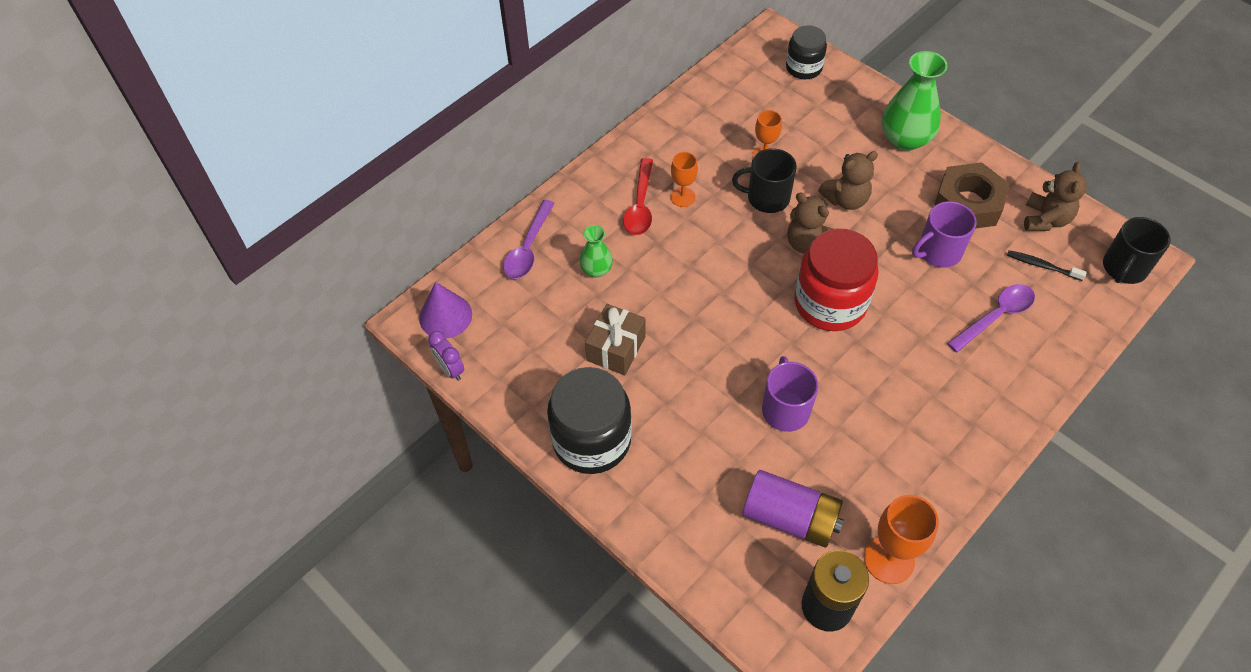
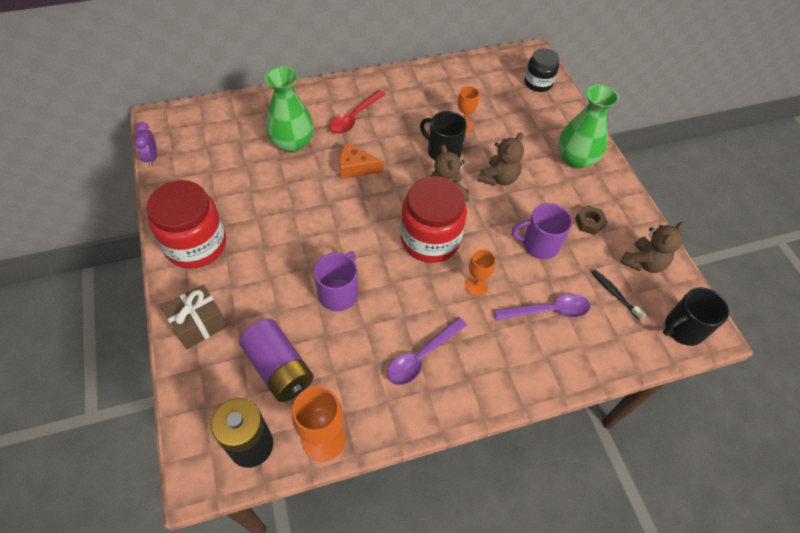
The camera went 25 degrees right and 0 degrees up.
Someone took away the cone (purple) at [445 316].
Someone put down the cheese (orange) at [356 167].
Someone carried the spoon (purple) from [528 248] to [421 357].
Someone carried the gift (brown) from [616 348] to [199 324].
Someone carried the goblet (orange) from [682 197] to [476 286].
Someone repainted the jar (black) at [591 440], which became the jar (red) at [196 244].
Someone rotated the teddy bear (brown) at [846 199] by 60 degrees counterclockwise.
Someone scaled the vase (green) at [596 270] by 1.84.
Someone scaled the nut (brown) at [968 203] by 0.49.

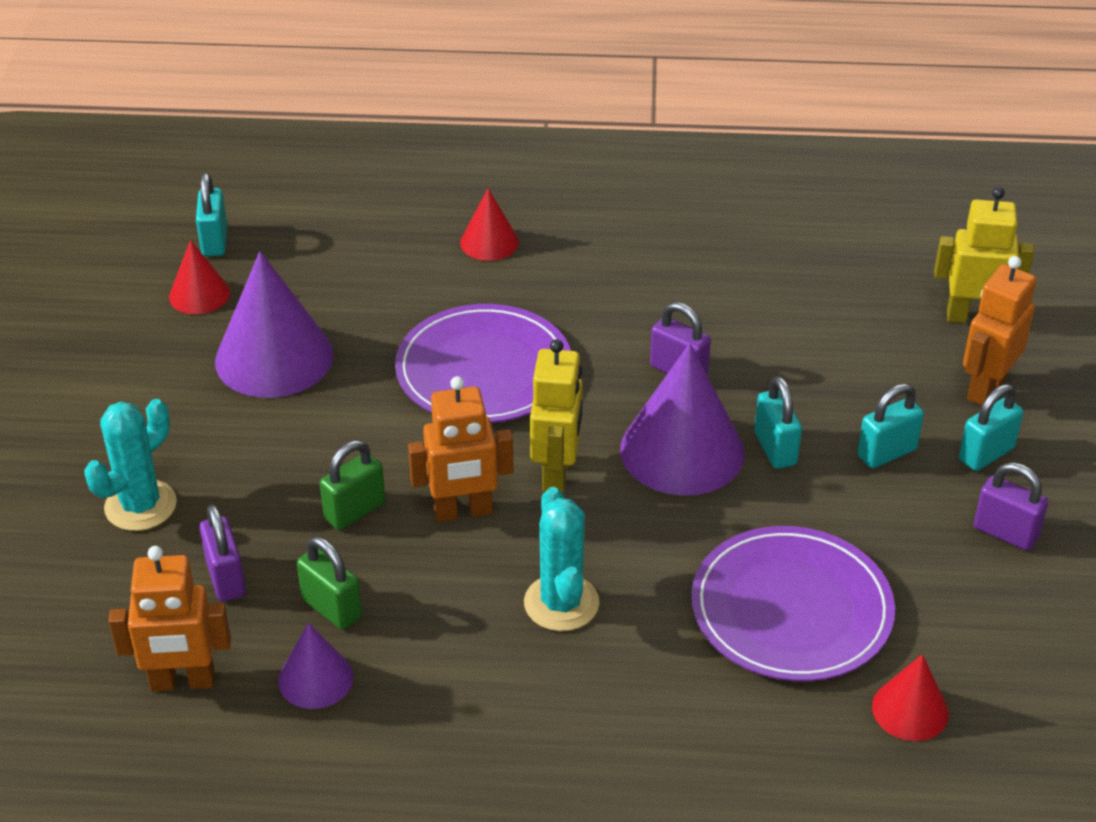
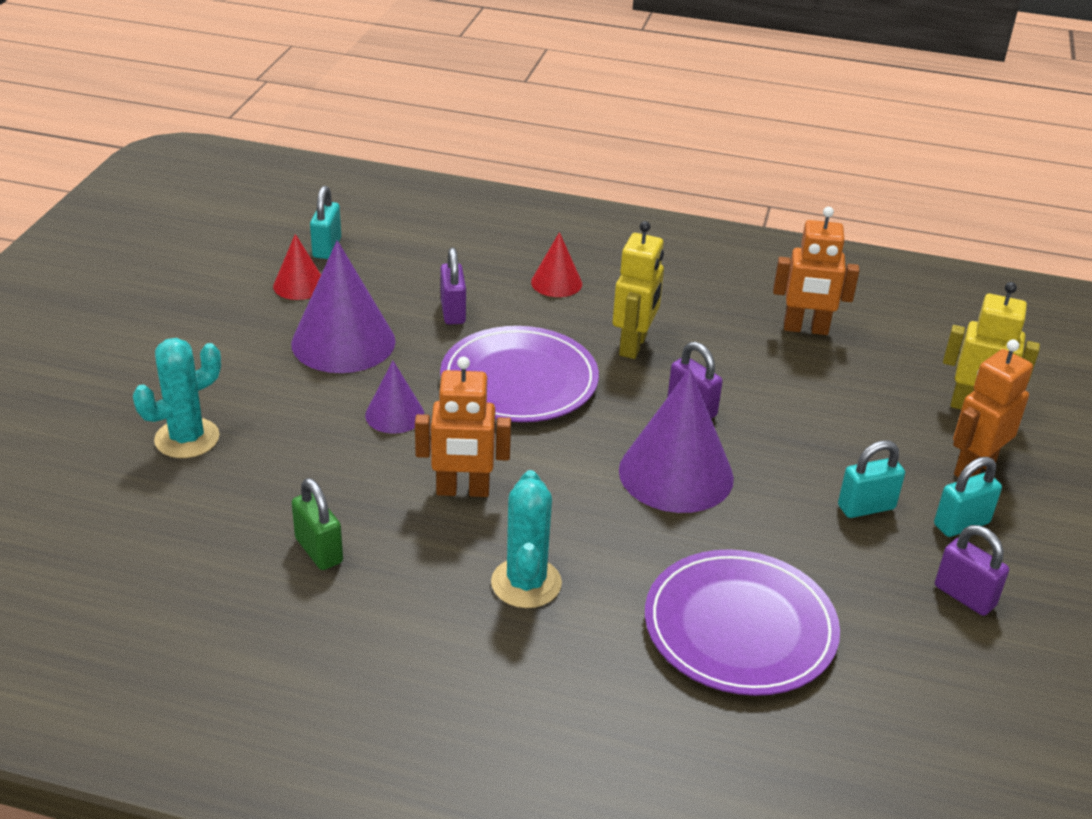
The camera went 10 degrees right and 5 degrees down.
Someone took away the padlock (green) at [355 511].
Someone took away the padlock (turquoise) at [775 449].
Someone took away the cone (red) at [910 710].
Someone carried the robot (orange) from [182 682] to [805 329].
Someone carried the padlock (purple) from [226 579] to [453 312].
Someone carried the cone (purple) from [315 679] to [394 414].
Someone carried the robot (yellow) from [557 473] to [634 345].

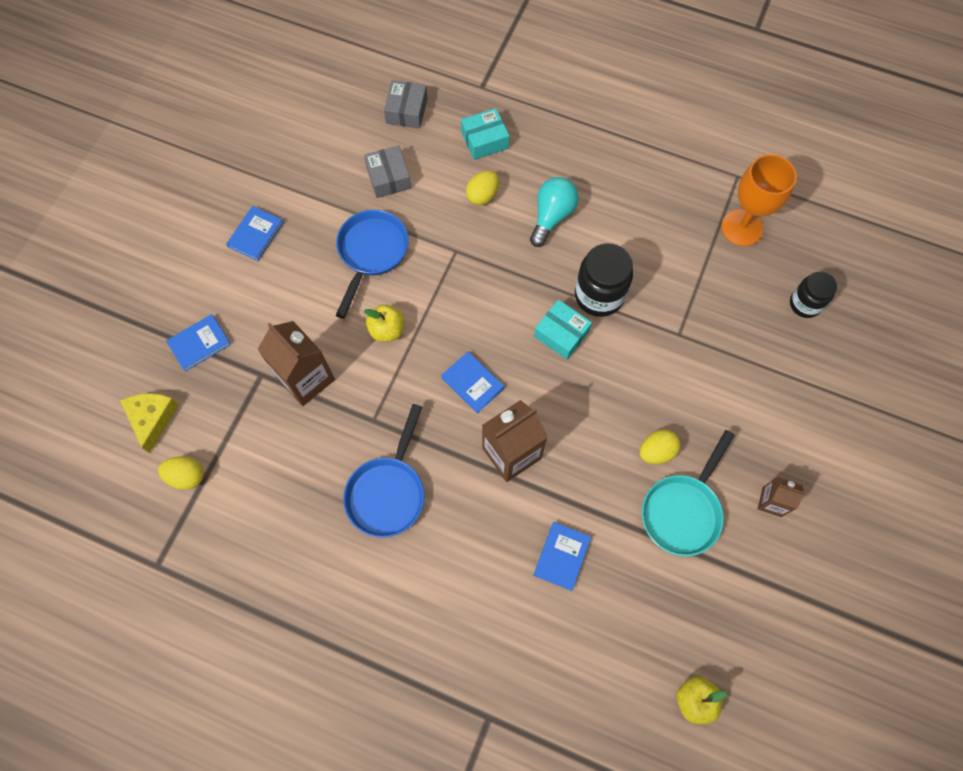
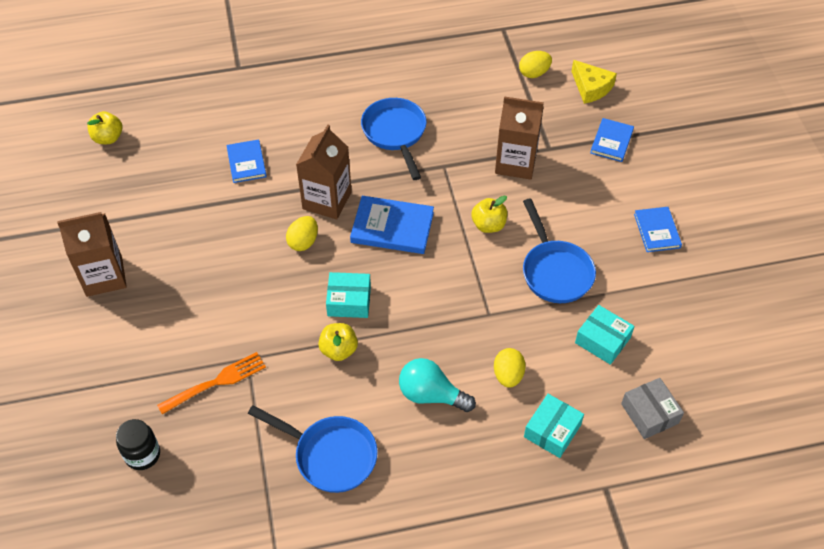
The camera went 145 degrees right and 15 degrees down.
Someone took away the pan (turquoise) at [683 511].
Someone took away the goblet (orange) at [742 228].
Someone put down the fork (orange) at [215 383].
Someone put down the pan (blue) at [330 455].
Someone carried the egg (yellow) from [656 451] to [303 242].
Someone swapped the jar (black) at [599 295] for the apple (yellow) at [339 350].
Someone repainted the box (grey) at [388 178], which became the box (turquoise) at [602 340].
Someone rotated the light bulb (turquoise) at [552 216] by 120 degrees clockwise.
Someone scaled the book (blue) at [472 383] by 1.54.
Someone scaled the carton (brown) at [771 502] by 1.81.

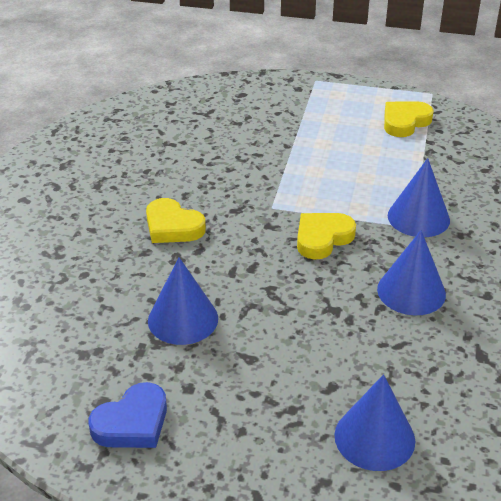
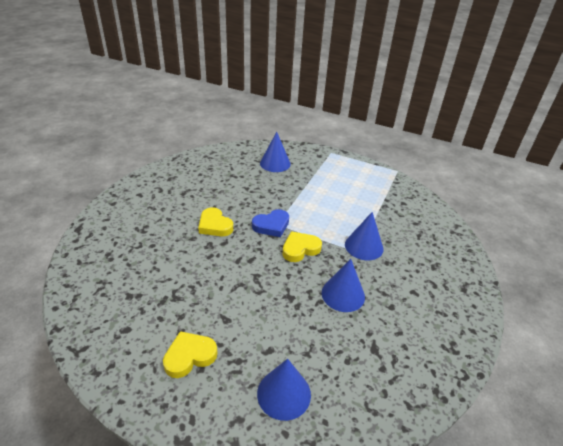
The camera went 10 degrees right and 0 degrees up.
Someone carried the heart (blue) from [132 423] to [271 225].
Someone carried the cone (blue) from [183 319] to [275 163].
Someone carried the heart (yellow) from [405 122] to [189 356].

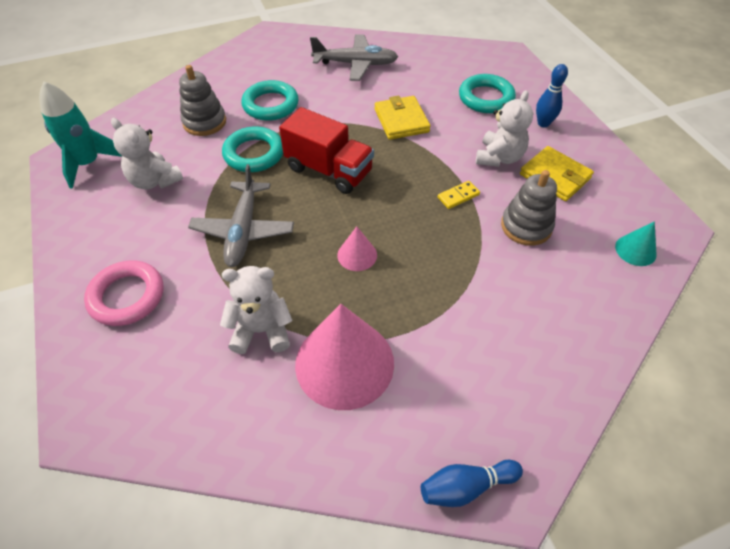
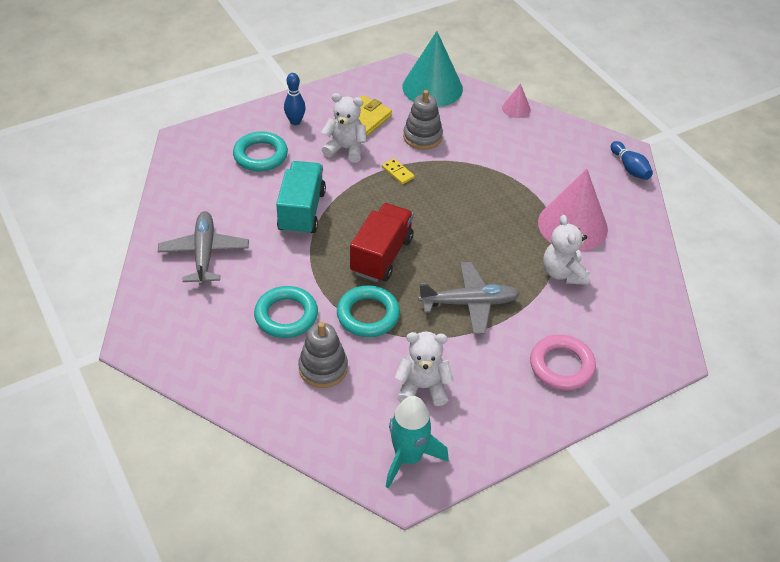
The camera went 100 degrees left and 5 degrees down.
Someone carried the cone (pink) from [357 255] to [516 109].
Someone swapped the wallet (yellow) at [401 120] for the truck (turquoise) at [302 211].
Someone rotated the teddy bear (white) at [155 181] by 120 degrees counterclockwise.
Someone scaled the cone (turquoise) at [635 250] by 2.16.

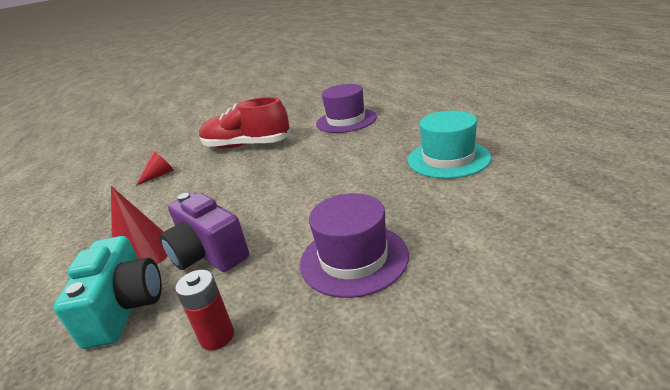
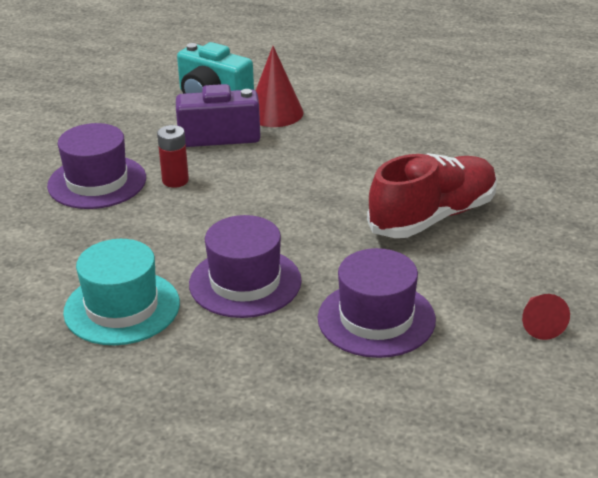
The camera went 125 degrees right and 5 degrees up.
Someone put down the hat (purple) at [245 282].
Someone carried the cone (red) from [159 175] to [540 324].
Someone carried the battery (red) from [217 336] to [175 180].

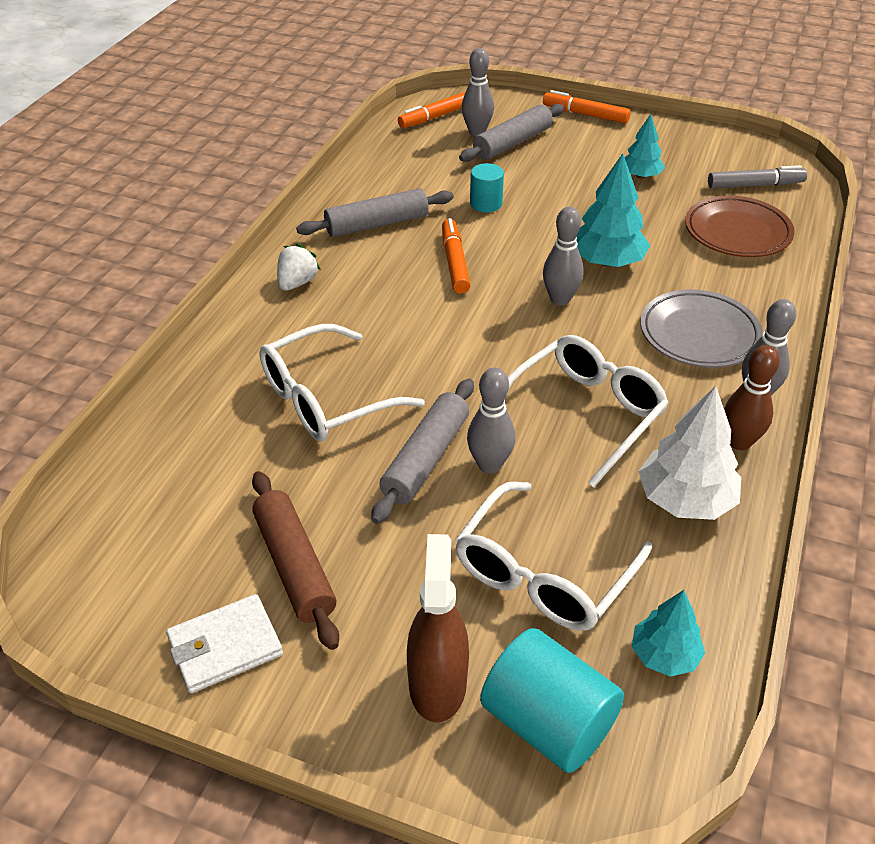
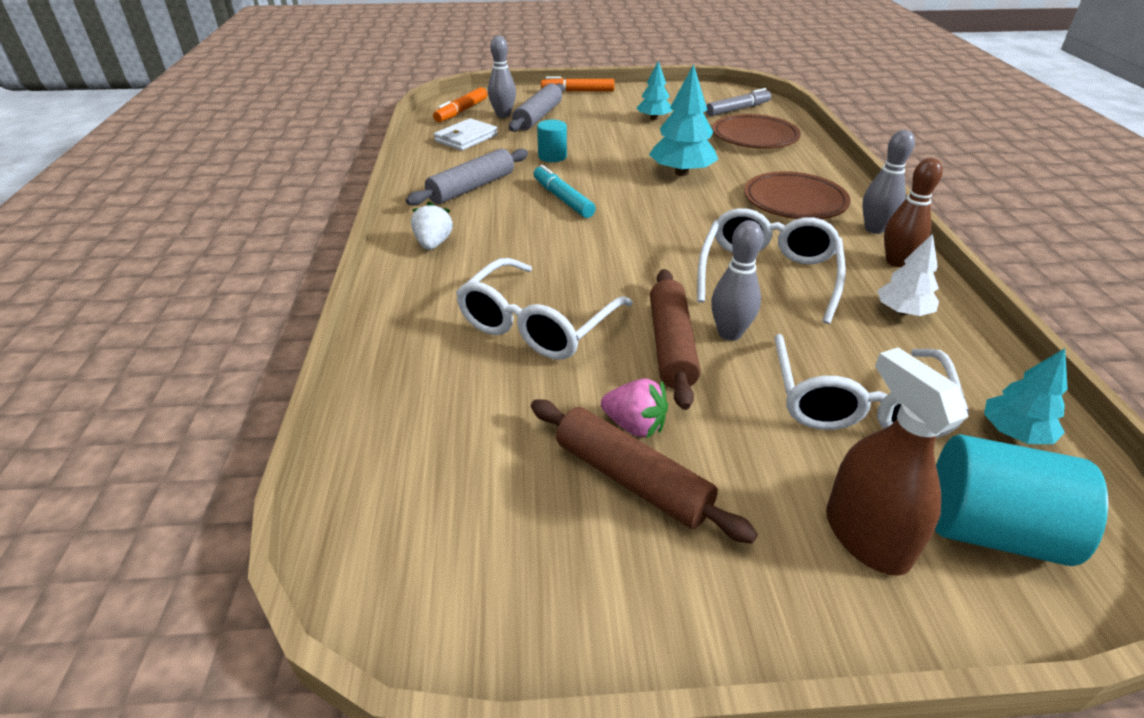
The camera went 25 degrees left and 5 degrees down.
Someone took away the bowling pin (grey) at [560 299].
Someone put down the strawberry (pink) at [634 425].
Someone carried the wallet (white) from [225 647] to [466 138].
Someone repainted the rolling pin (grey) at [426 459], which became the rolling pin (brown) at [671 345].
Someone repainted the marker (orange) at [455 262], which became the marker (turquoise) at [563 199].
Someone repainted the plate (grey) at [699 334], which became the plate (brown) at [794 202].
Someone scaled the tree (white) at [685 499] by 0.62.

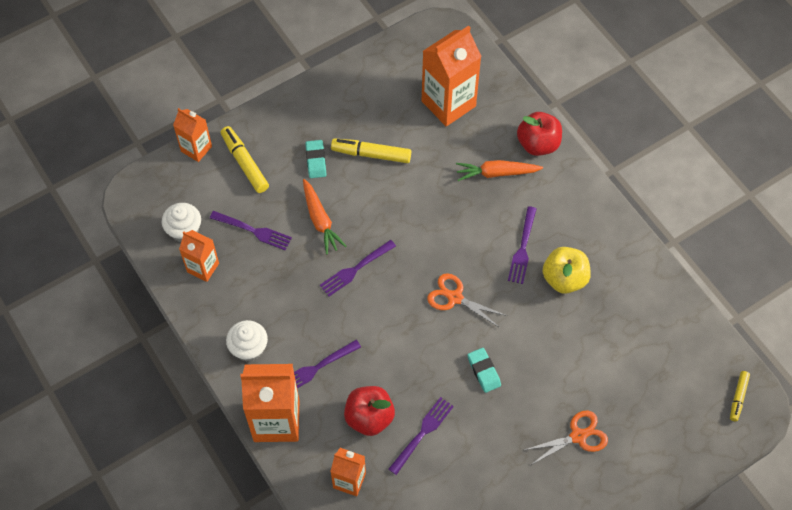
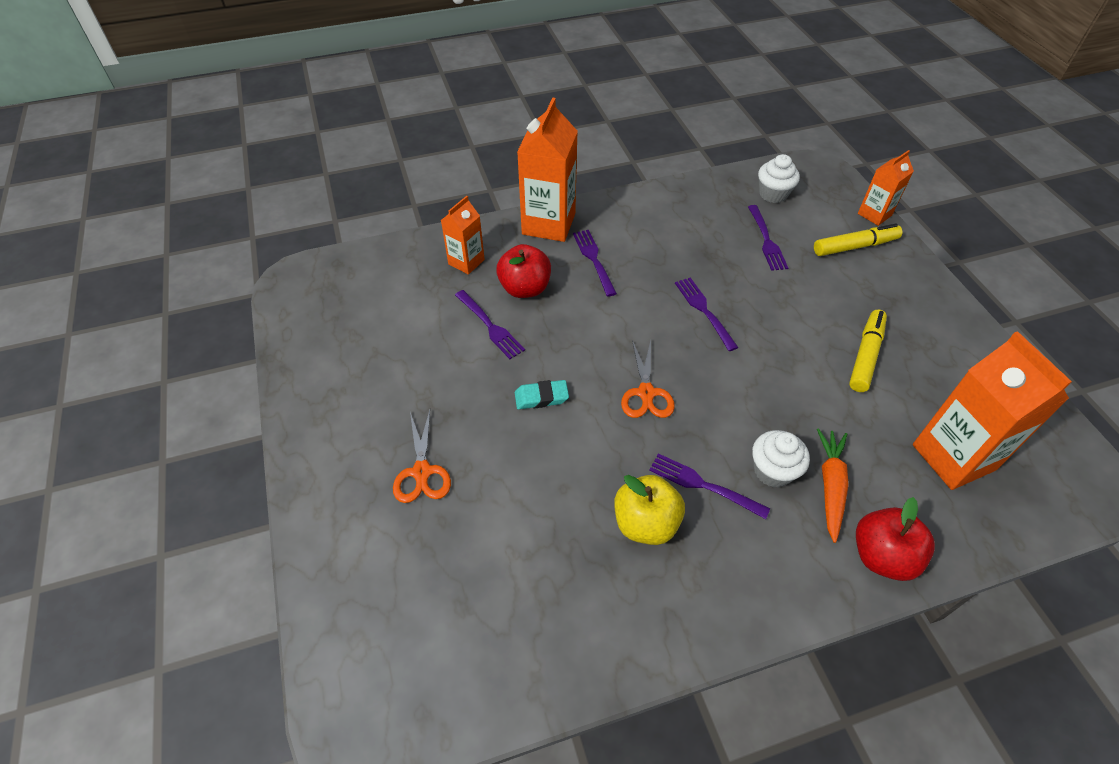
The camera went 105 degrees right and 10 degrees down.
Someone took away the carton (orange) at [203 267].
Someone took away the carrot (orange) at [320 220].
Someone took away the eraser (turquoise) at [316 161].
Someone took away the marker (yellow) at [738 397].
Someone carried the cupcake (white) from [249 348] to [773 471].
Someone rotated the fork (purple) at [253 231] by 45 degrees counterclockwise.
Someone rotated the scissors (orange) at [455 298] by 135 degrees clockwise.

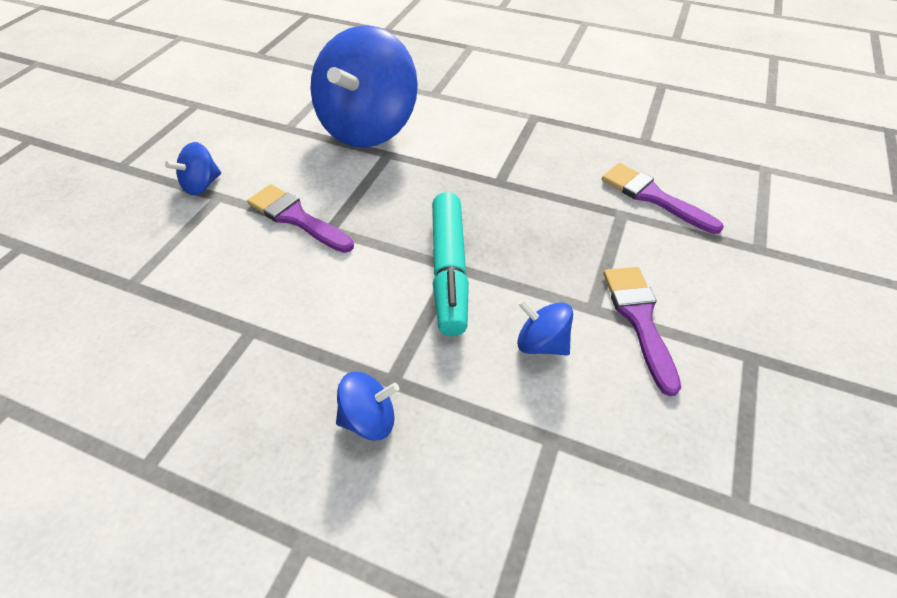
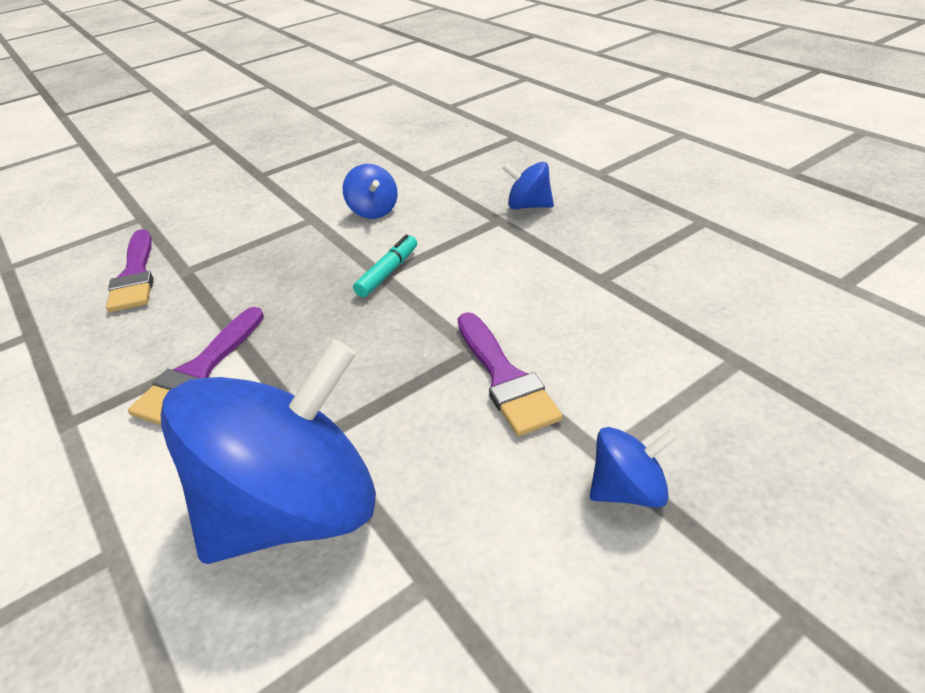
The camera went 145 degrees left and 10 degrees down.
Someone carried the brush (purple) from [639 319] to [199 372].
Someone scaled the marker (turquoise) at [449 270] by 0.52.

